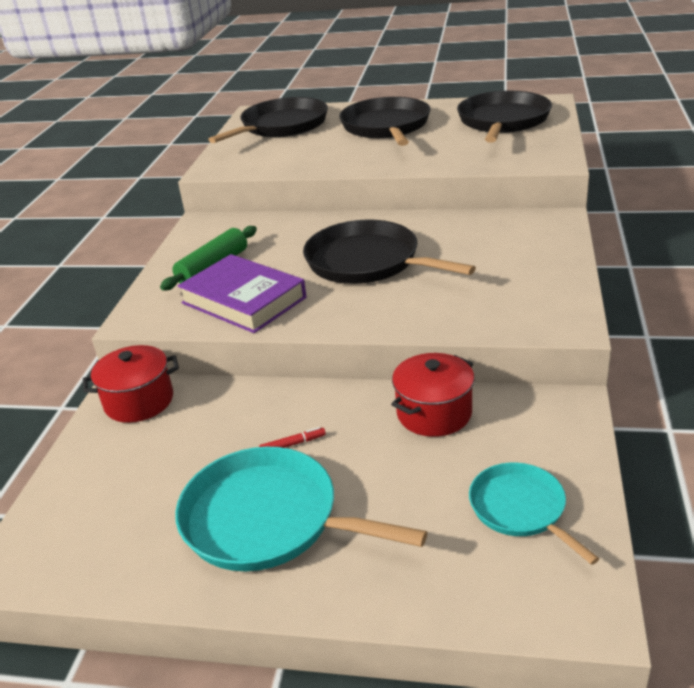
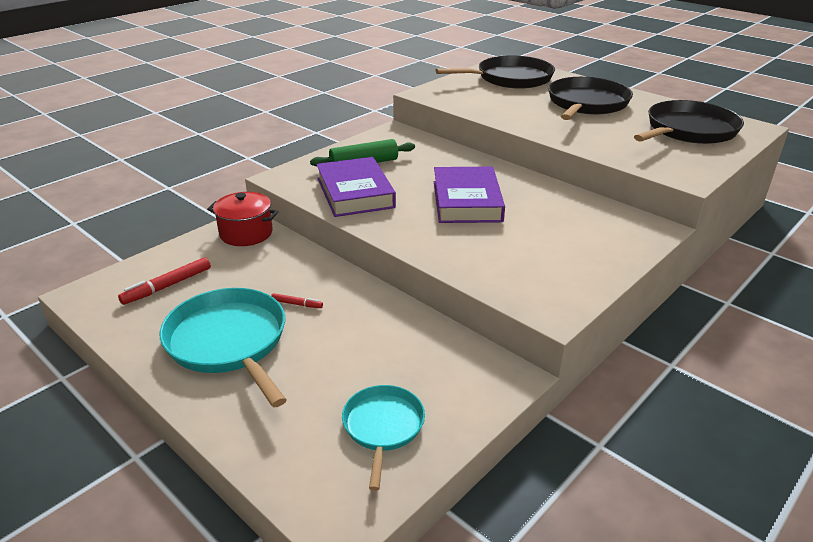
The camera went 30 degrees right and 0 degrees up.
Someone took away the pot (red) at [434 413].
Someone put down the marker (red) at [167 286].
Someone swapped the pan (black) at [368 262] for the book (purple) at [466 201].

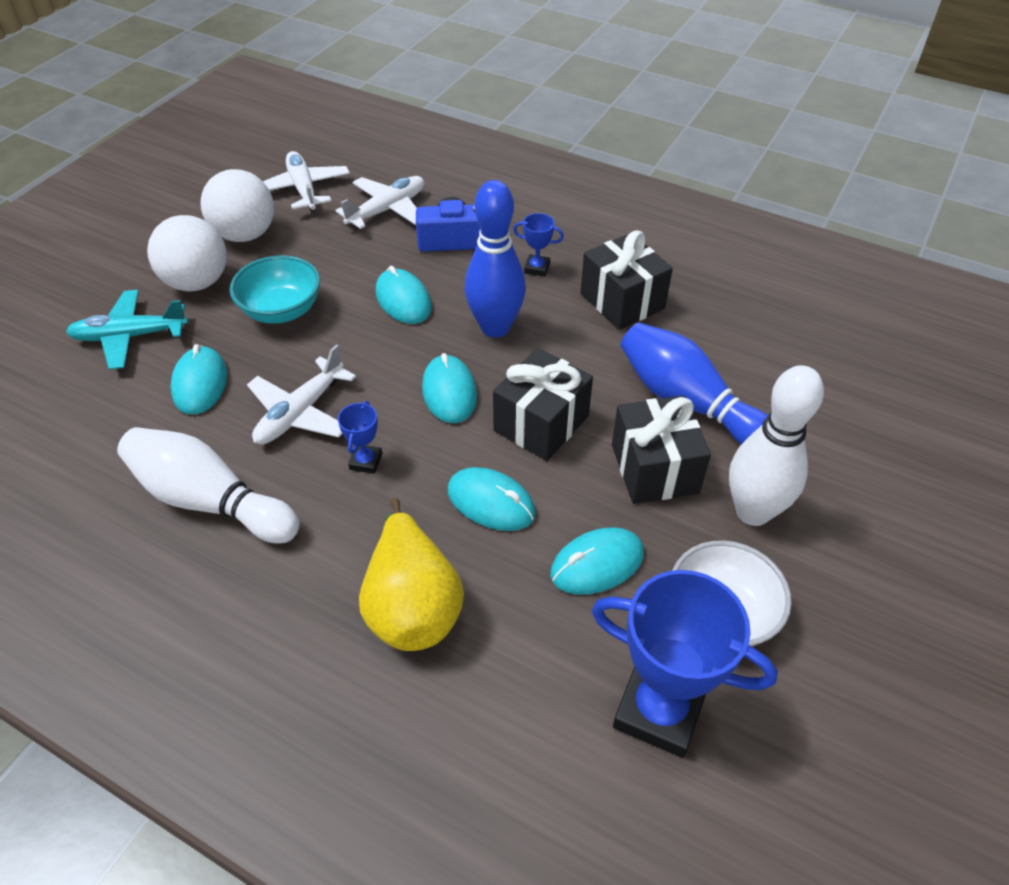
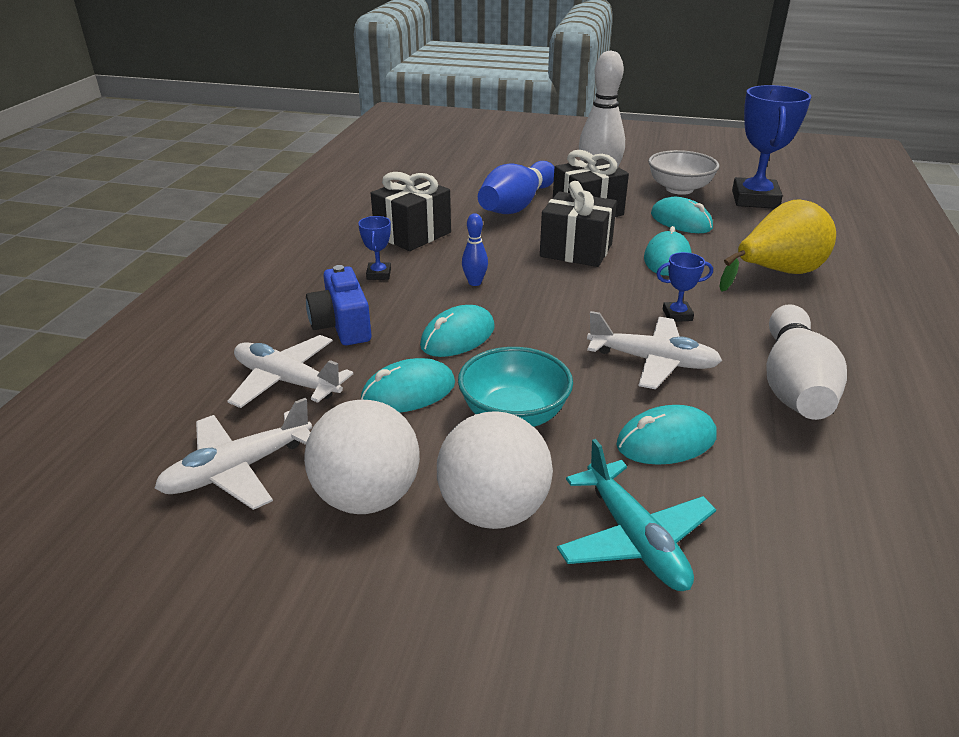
The camera went 105 degrees left and 15 degrees down.
Someone carried the mouse (turquoise) from [449 392] to [408 392].
Someone scaled the bowling pin (blue) at [495 327] by 0.46.

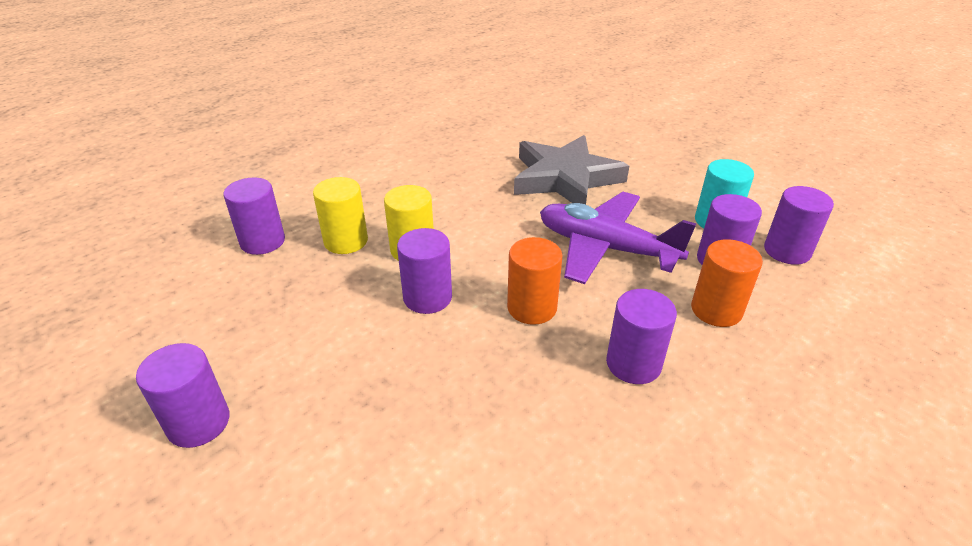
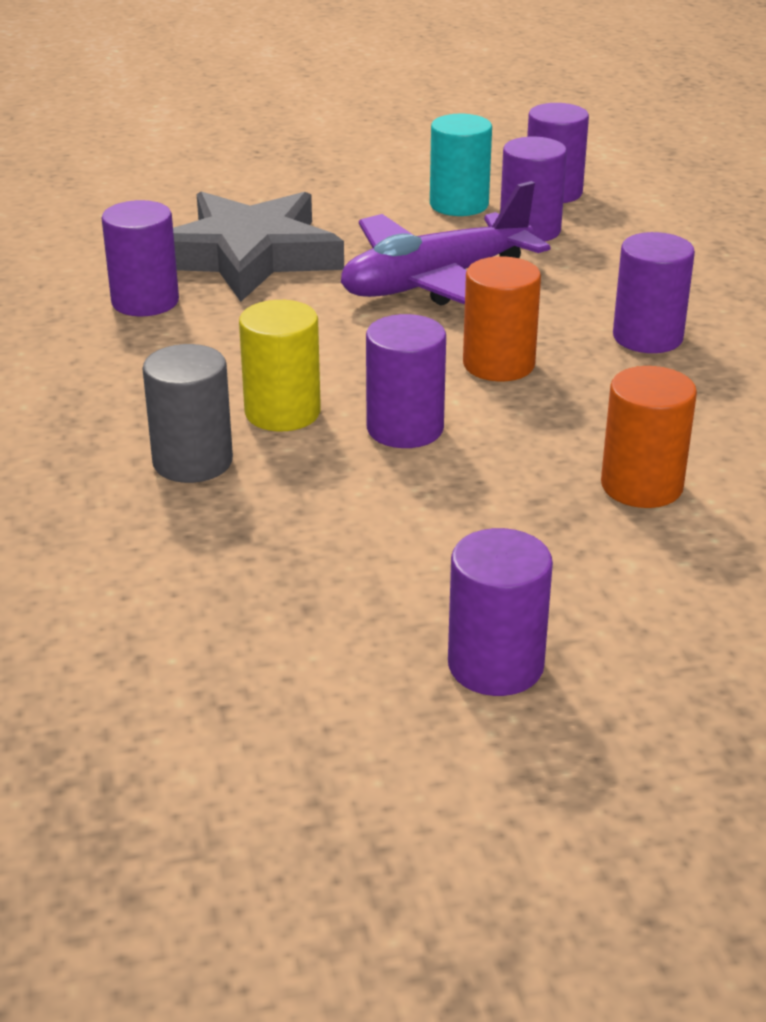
The camera went 60 degrees left and 5 degrees down.
Someone carried the cylinder (purple) from [262 242] to [145 302].
Someone carried the cylinder (orange) from [716 310] to [641 486].
Someone repainted the cylinder (yellow) at [346 241], which became the cylinder (grey) at [192 462].

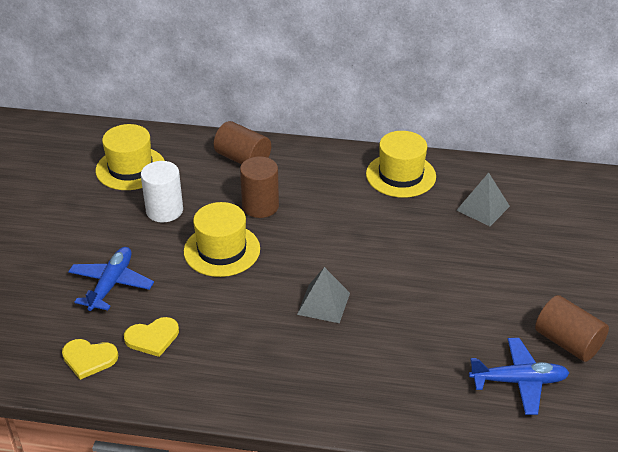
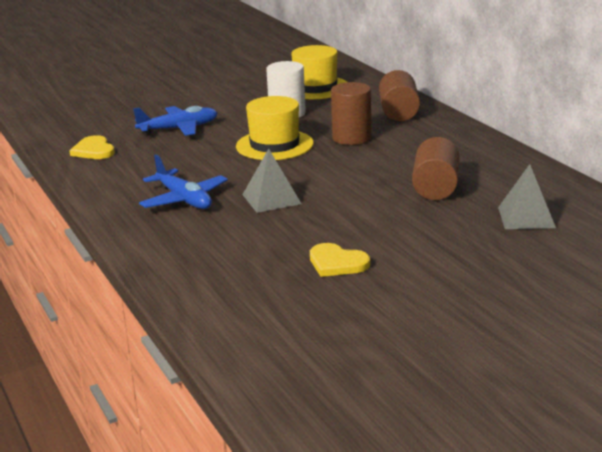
The camera went 55 degrees right and 15 degrees down.
Someone took away the hat (yellow) at [400 175].
Someone carried the heart (yellow) from [152 338] to [337 263].
Someone carried the plane (blue) from [518 381] to [184 200].
Someone carried the cylinder (brown) from [567 342] to [435 188].

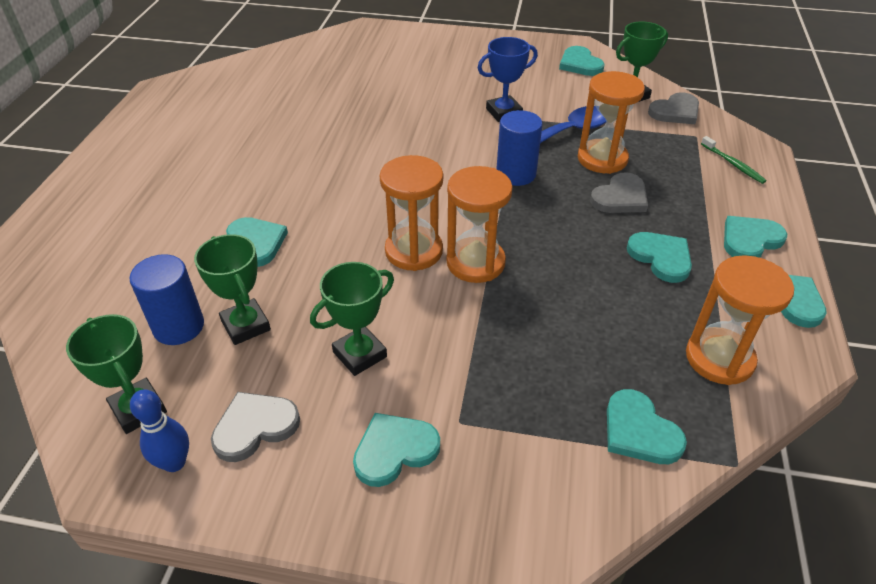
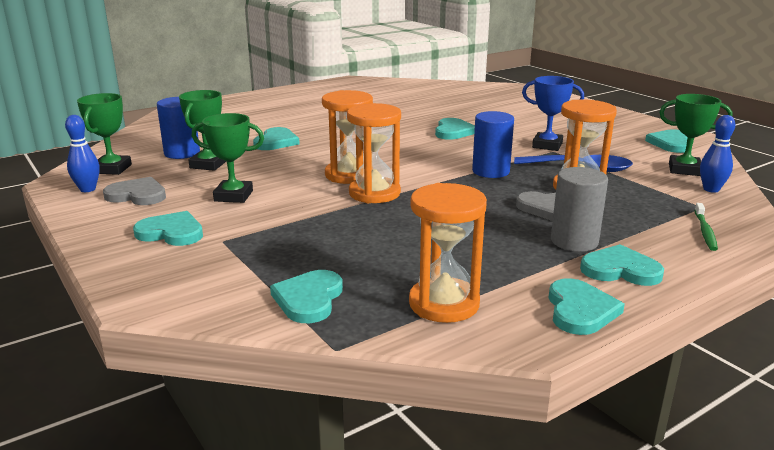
The camera went 45 degrees right and 20 degrees down.
Someone put down the cylinder (grey) at [574 241].
Someone carried the heart (turquoise) from [661 257] to [453 131].
Someone swapped the heart (grey) at [675 111] for the bowling pin (blue) at [711 189].

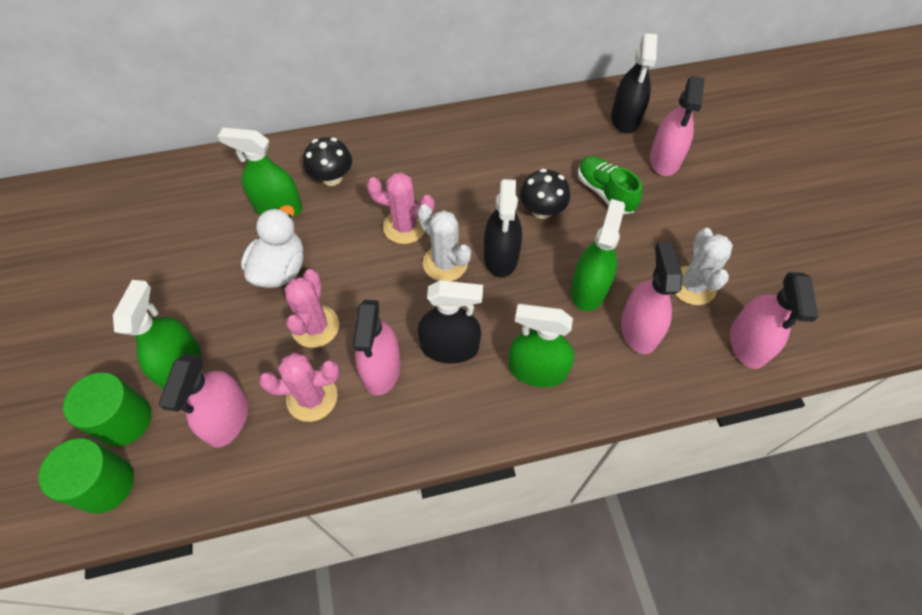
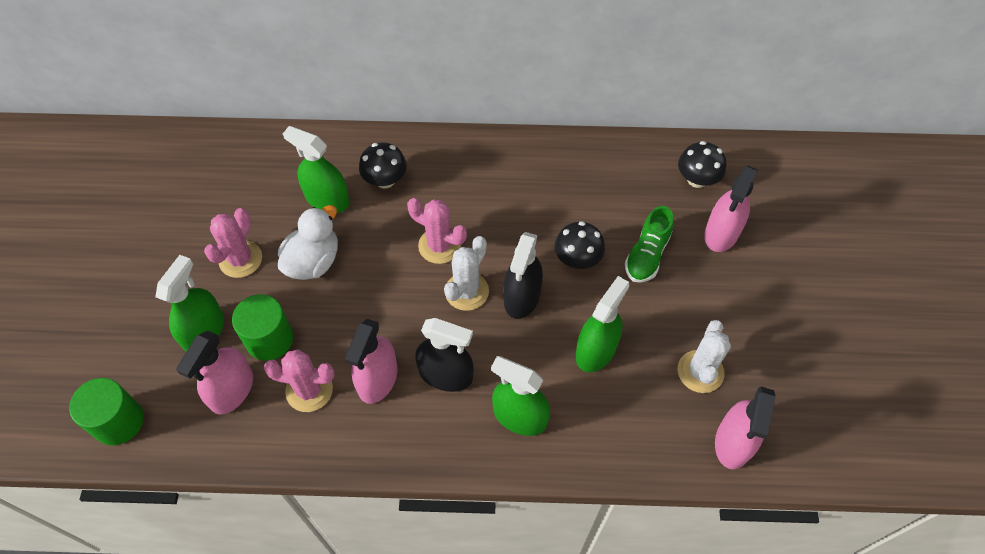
The camera went 15 degrees right and 0 degrees up.
Someone took away the spray bottle (pink) at [639 329].
Someone carried the cylinder (green) from [124 420] to [269 339].
Someone carried the cactus (pink) from [315 326] to [240 259].
Someone swapped the spray bottle (black) at [625 118] for the mushroom (black) at [697 179].
Someone rotated the cactus (white) at [445 263] by 60 degrees clockwise.
Someone rotated the shoe (green) at [605 192] by 135 degrees counterclockwise.

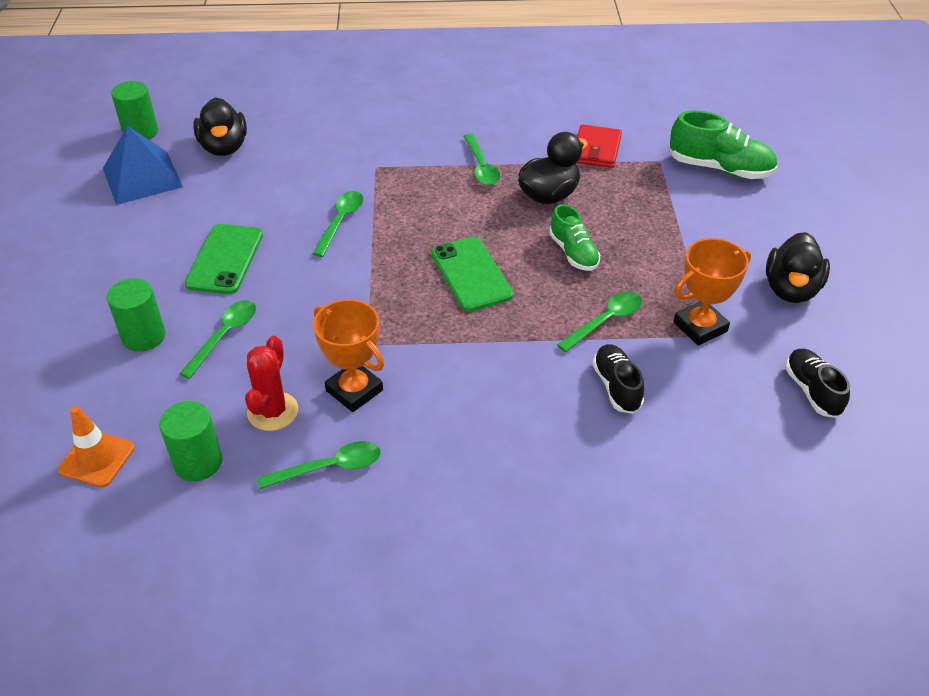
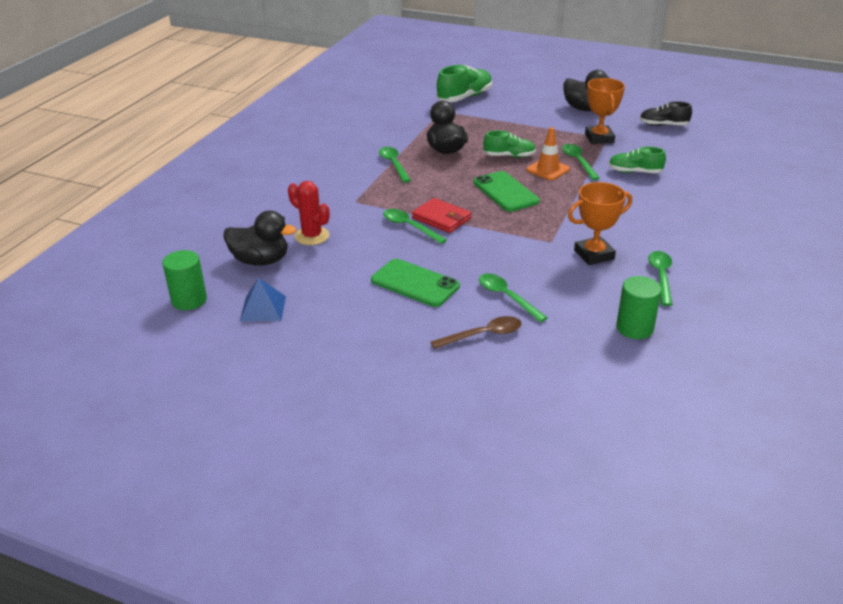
The camera went 65 degrees left and 10 degrees down.
Someone carried the traffic cone (orange) from [97 459] to [548 169].
Someone carried the cactus (red) from [273 411] to [312 236].
Someone carried the wallet (red) from [596 149] to [441 218].
Someone swapped the cylinder (green) at [144 336] for the spoon (brown) at [483 335].
Someone repainted the shoe (black) at [616 387], which became the shoe (green) at [634 172].
Someone rotated the phone (green) at [471 274] by 60 degrees clockwise.
Someone rotated the spoon (green) at [481 167] by 120 degrees counterclockwise.
Someone scaled the pyramid (blue) at [142 177] by 0.64.

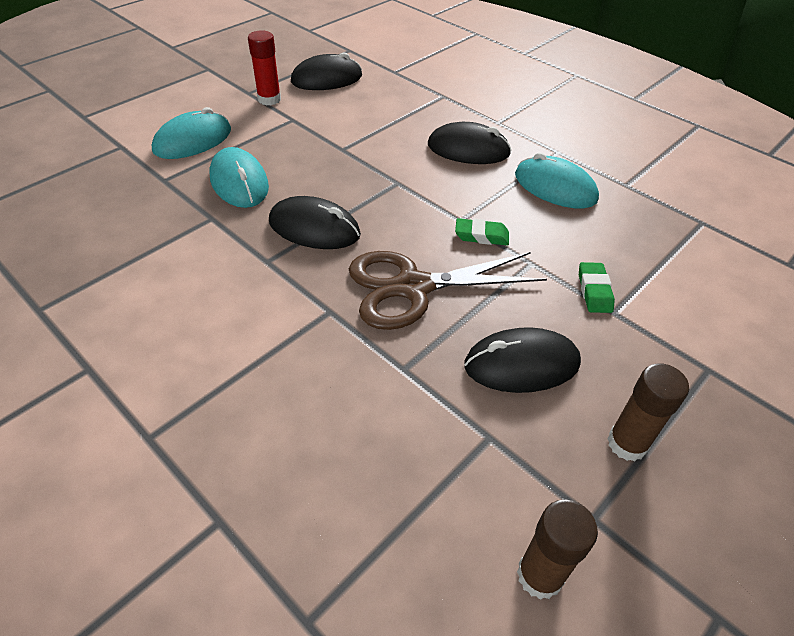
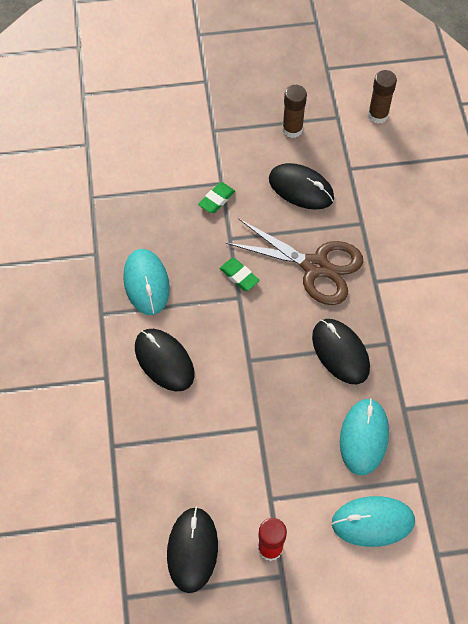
The camera went 140 degrees left and 15 degrees up.
Someone rotated the mouse (black) at [326 79] by 75 degrees clockwise.

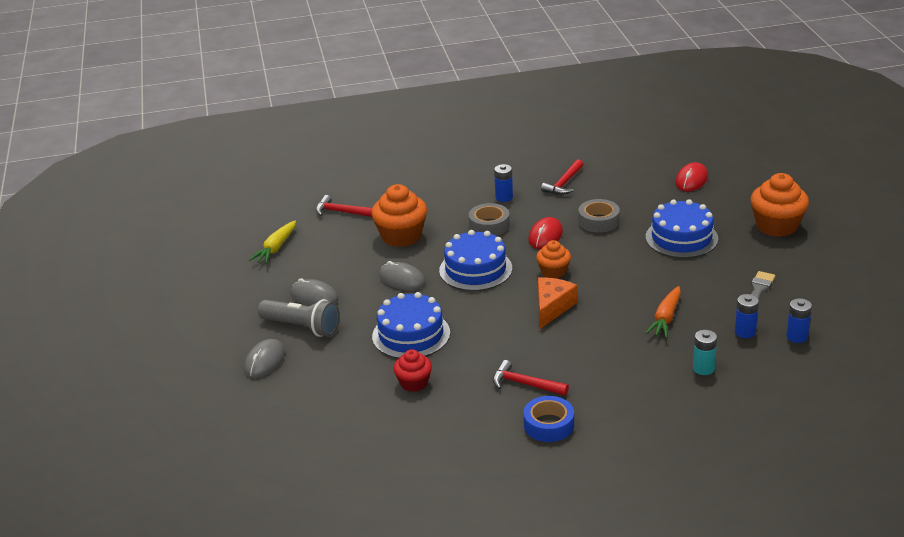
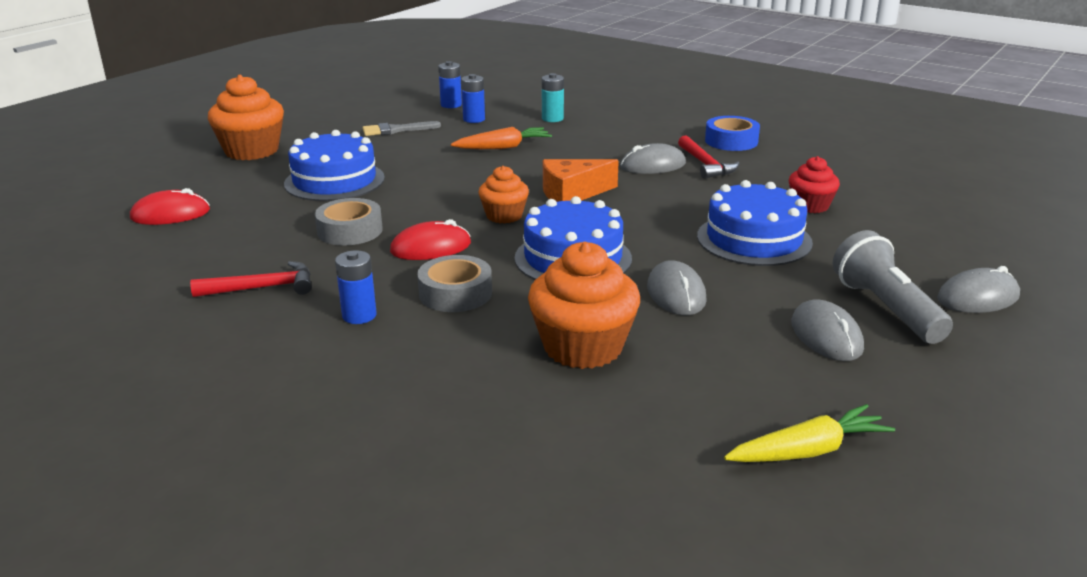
The camera went 135 degrees left and 5 degrees down.
Someone took away the hammer (red) at [342 212].
Someone put down the mouse (grey) at [652 165].

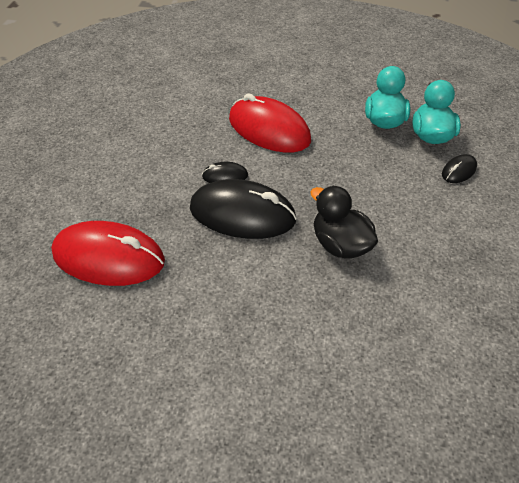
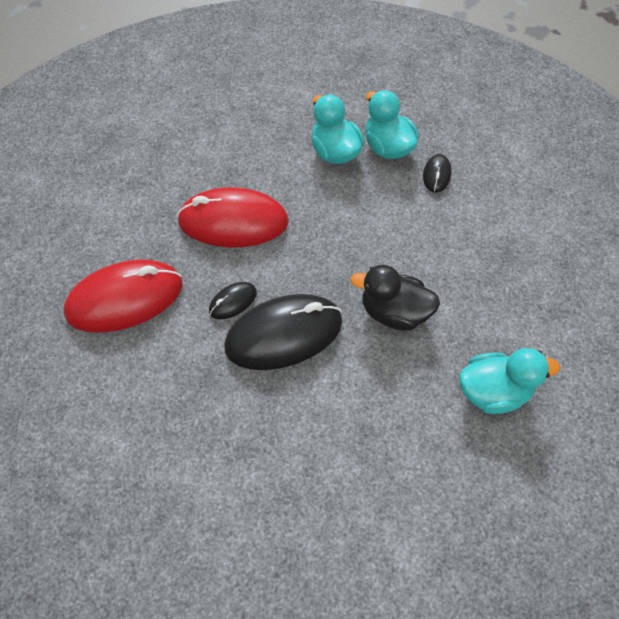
The camera went 35 degrees left and 10 degrees up.
Someone put down the duck (turquoise) at [493 391].
Someone carried the mouse (red) from [109 257] to [125 299].

